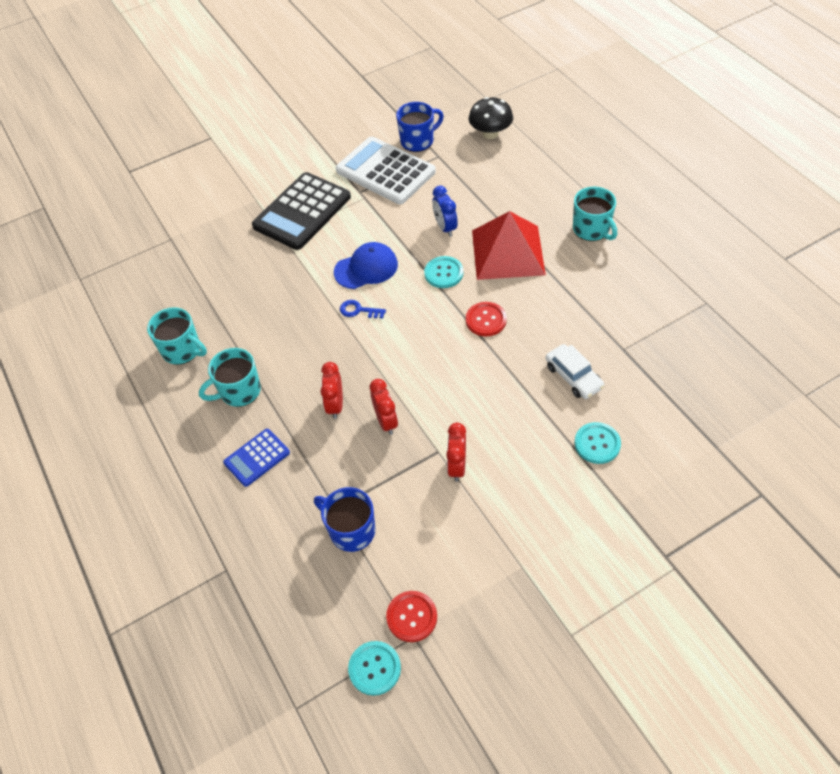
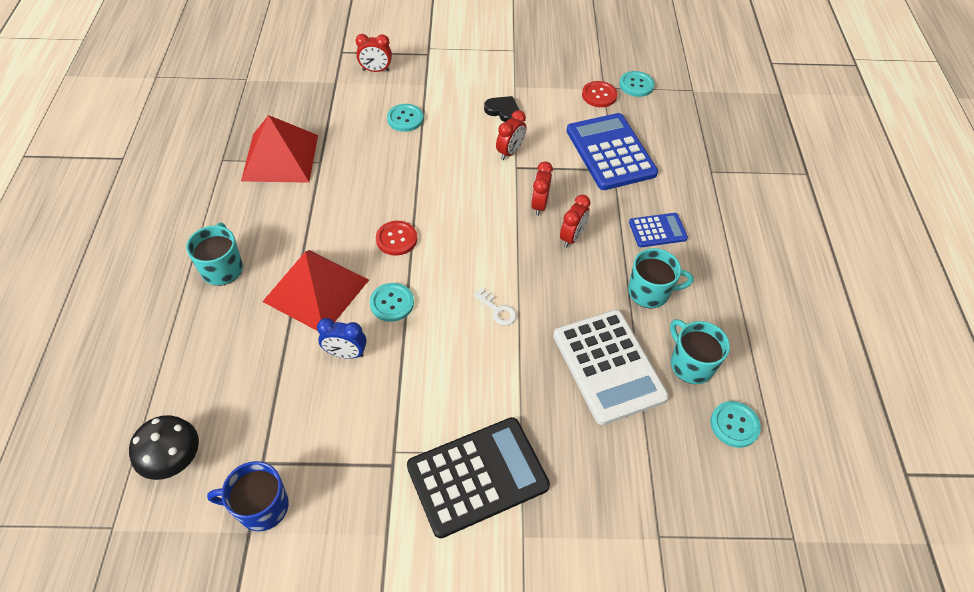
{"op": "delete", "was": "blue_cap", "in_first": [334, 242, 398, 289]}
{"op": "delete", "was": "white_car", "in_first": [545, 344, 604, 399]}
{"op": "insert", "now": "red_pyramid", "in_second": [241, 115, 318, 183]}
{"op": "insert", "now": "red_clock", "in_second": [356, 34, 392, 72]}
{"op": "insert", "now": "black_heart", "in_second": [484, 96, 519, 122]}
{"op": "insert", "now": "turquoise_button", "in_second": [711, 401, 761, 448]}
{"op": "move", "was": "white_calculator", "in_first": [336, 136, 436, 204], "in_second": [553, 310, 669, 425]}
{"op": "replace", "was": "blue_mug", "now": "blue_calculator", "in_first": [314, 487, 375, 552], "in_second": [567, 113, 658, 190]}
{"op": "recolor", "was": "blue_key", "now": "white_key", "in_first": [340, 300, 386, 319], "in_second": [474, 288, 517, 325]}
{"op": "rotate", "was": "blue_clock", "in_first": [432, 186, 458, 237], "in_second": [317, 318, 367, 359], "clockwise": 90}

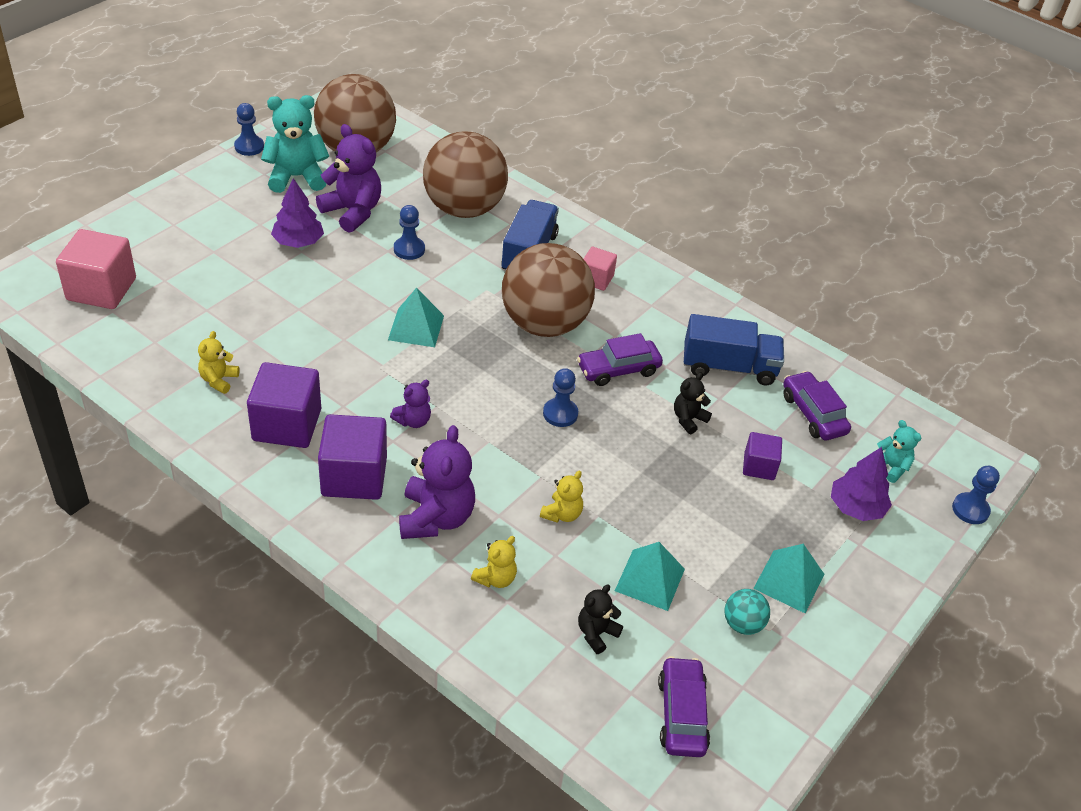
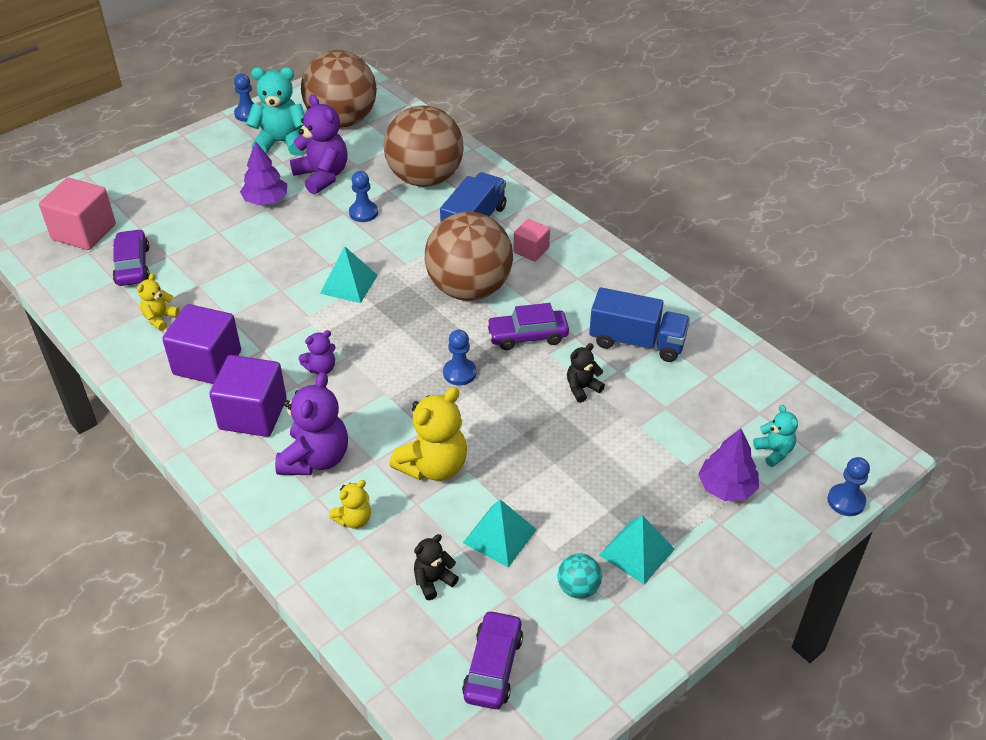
{"op": "delete", "was": "purple_cube", "in_first": [743, 432, 782, 480]}
{"op": "move", "was": "purple_car", "in_first": [783, 371, 851, 440], "in_second": [113, 229, 150, 286]}
{"op": "resize", "was": "yellow_teddy_bear", "in_first": [540, 471, 583, 523], "in_second": [389, 387, 467, 481], "ratio": 1.89}

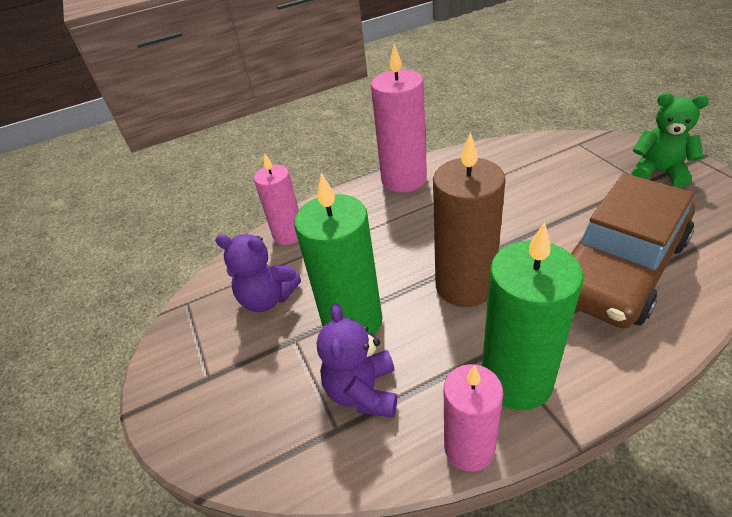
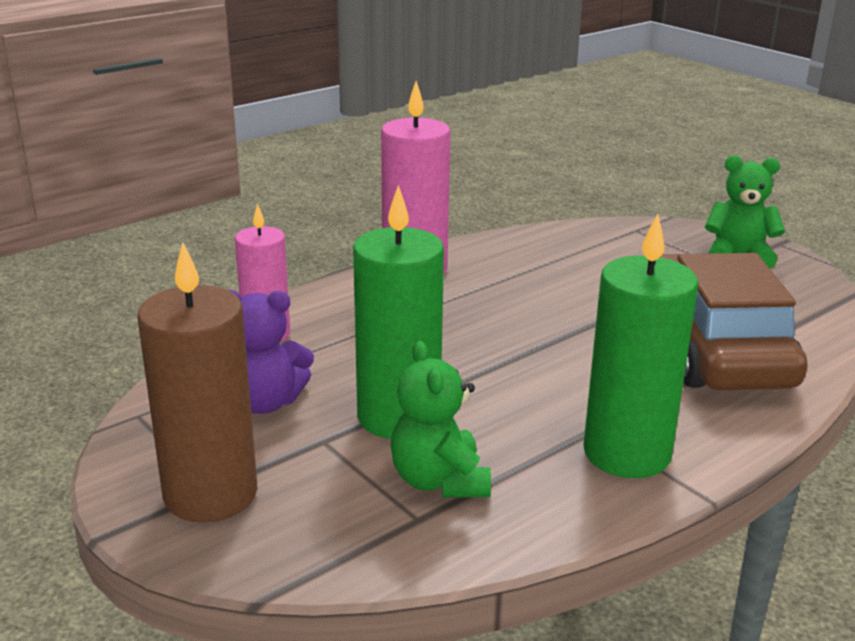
{"op": "delete", "was": "pink_candle", "in_first": [444, 364, 503, 472]}
{"op": "move", "was": "brown_candle", "in_first": [433, 132, 506, 307], "in_second": [138, 242, 258, 523]}
{"op": "recolor", "was": "purple_teddy_bear", "now": "green_teddy_bear", "in_first": [317, 303, 397, 418], "in_second": [391, 341, 491, 498]}
{"op": "rotate", "was": "brown_car", "in_first": [571, 173, 695, 328], "in_second": [661, 253, 808, 390], "clockwise": 150}

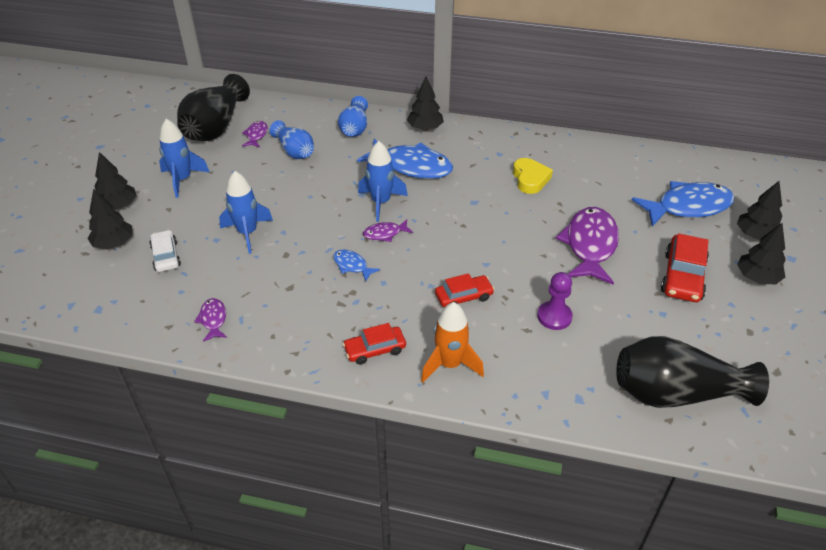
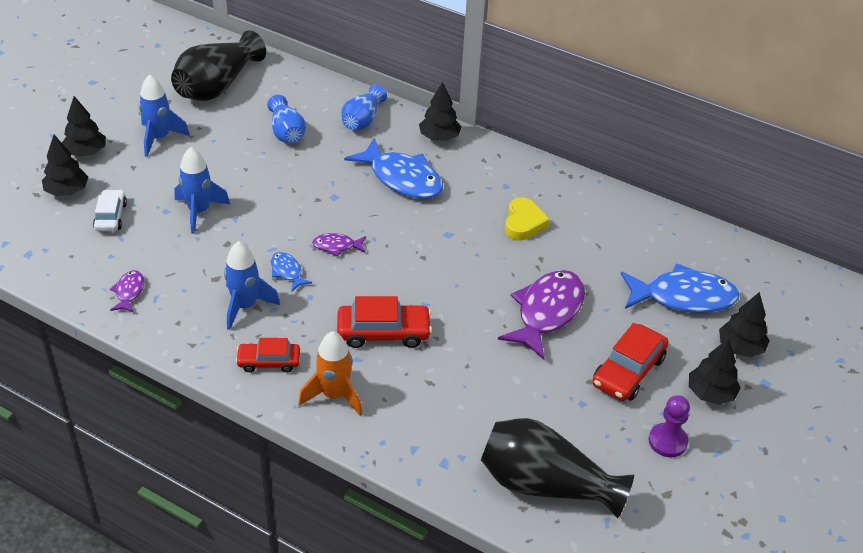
{"op": "delete", "was": "purple_fish", "in_first": [242, 121, 268, 147]}
{"op": "move", "was": "blue_rocket", "in_first": [358, 141, 408, 222], "in_second": [224, 241, 280, 330]}
{"op": "move", "was": "purple_pawn", "in_first": [537, 272, 573, 330], "in_second": [649, 395, 690, 457]}
{"op": "resize", "was": "red_car", "in_first": [435, 273, 494, 307], "in_second": [337, 296, 432, 348], "ratio": 1.53}

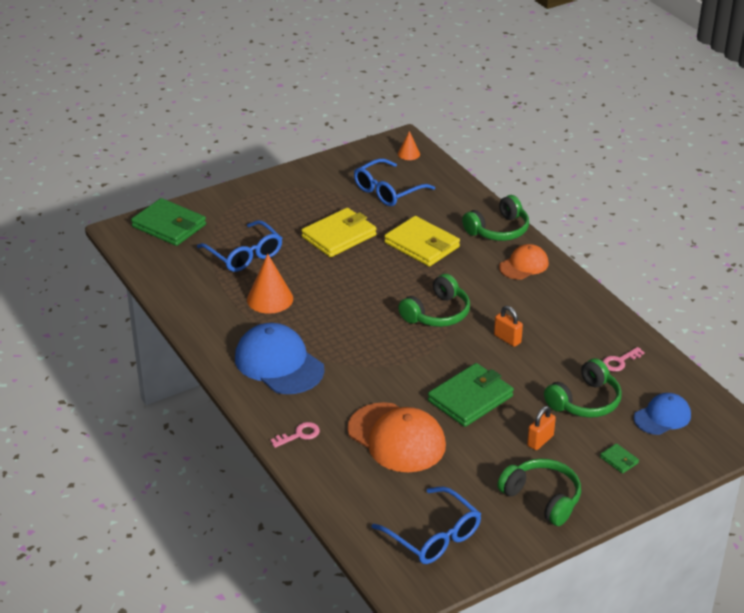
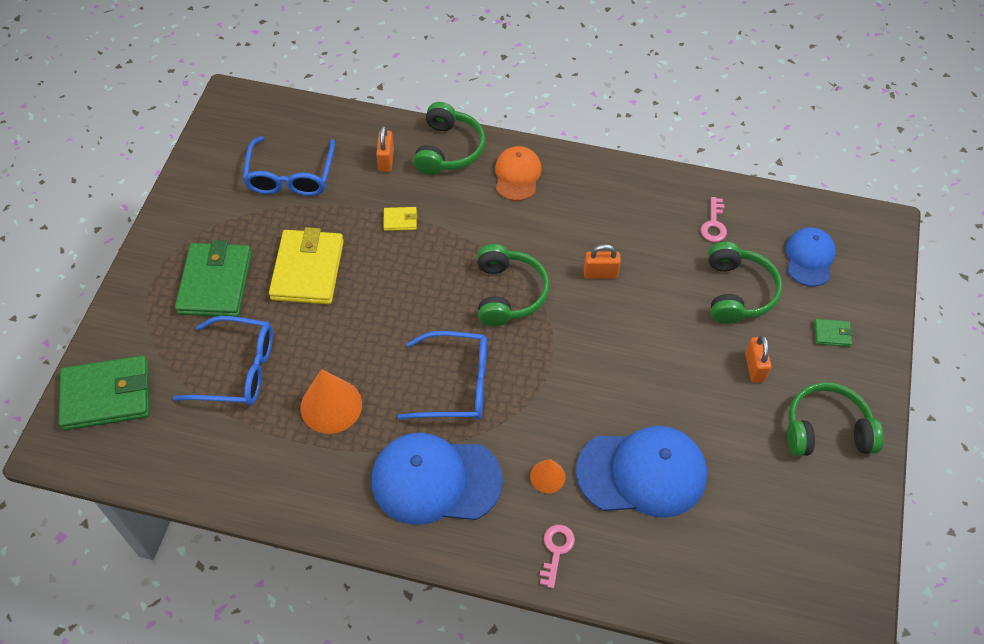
{"op": "insert", "now": "orange_padlock", "in_second": [376, 126, 394, 172]}
{"op": "move", "was": "blue_glasses", "in_first": [372, 487, 481, 564], "in_second": [398, 331, 487, 420]}
{"op": "move", "was": "orange_cone", "in_first": [398, 131, 420, 160], "in_second": [530, 459, 565, 493]}
{"op": "move", "was": "green_wallet", "in_first": [428, 363, 514, 427], "in_second": [175, 240, 252, 317]}
{"op": "recolor", "was": "orange_cap", "now": "blue_cap", "in_first": [347, 402, 446, 472], "in_second": [576, 426, 707, 518]}
{"op": "resize", "was": "yellow_wallet", "in_first": [384, 216, 460, 266], "in_second": [383, 207, 417, 231], "ratio": 0.43}

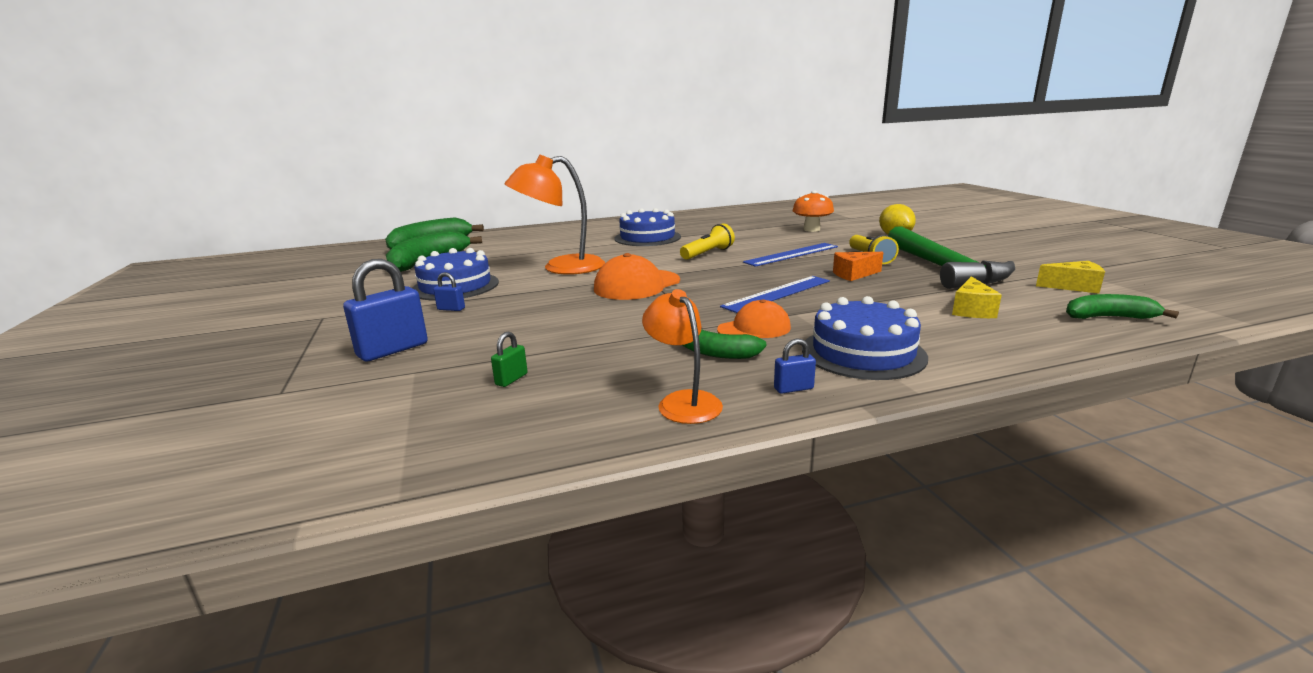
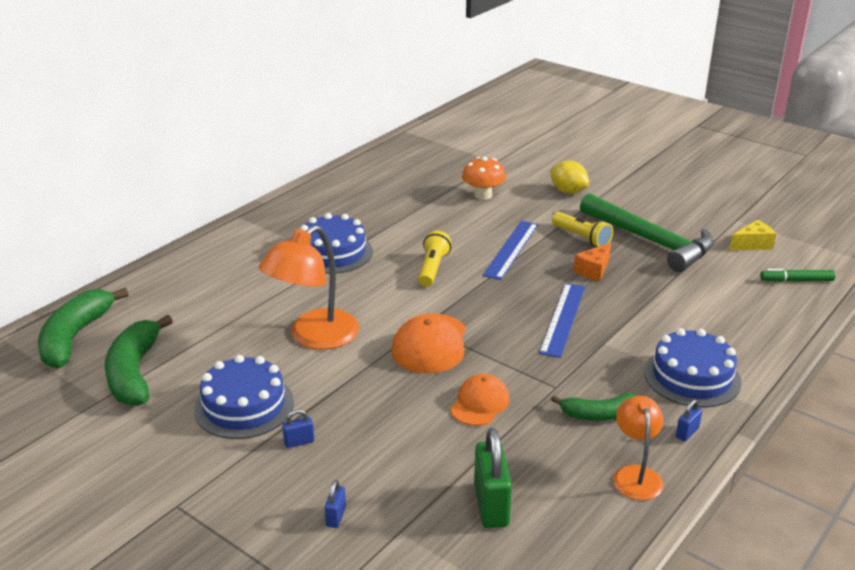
{"op": "delete", "was": "yellow_cheese", "in_first": [952, 276, 1002, 318]}
{"op": "move", "was": "orange_cap", "in_first": [717, 299, 791, 338], "in_second": [450, 374, 509, 426]}
{"op": "replace", "was": "green_banana", "now": "green_marker", "in_first": [1066, 294, 1179, 319], "in_second": [760, 269, 835, 282]}
{"op": "rotate", "was": "orange_lamp", "in_first": [642, 289, 723, 424], "in_second": [613, 396, 663, 500], "clockwise": 60}
{"op": "resize", "was": "blue_padlock", "in_first": [343, 259, 428, 362], "in_second": [325, 480, 346, 528], "ratio": 0.48}
{"op": "resize", "was": "green_padlock", "in_first": [491, 332, 528, 387], "in_second": [474, 428, 512, 528], "ratio": 2.08}

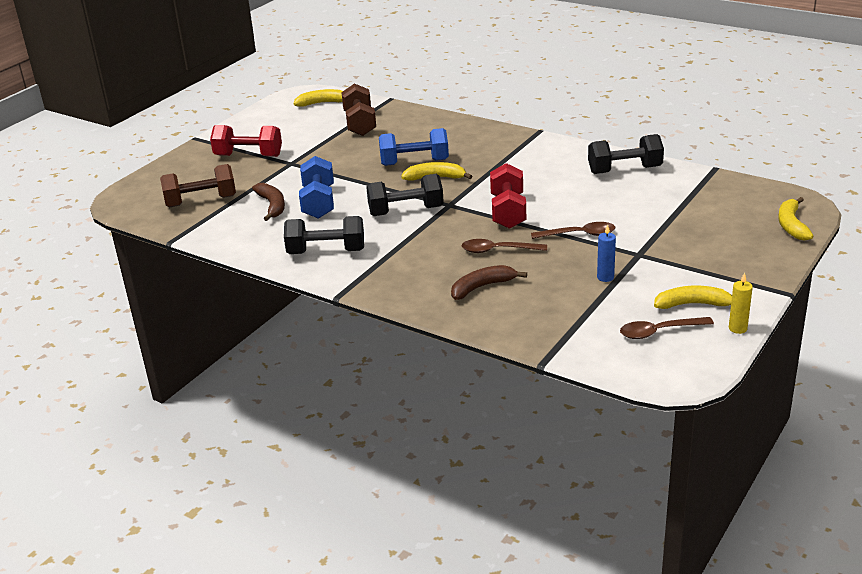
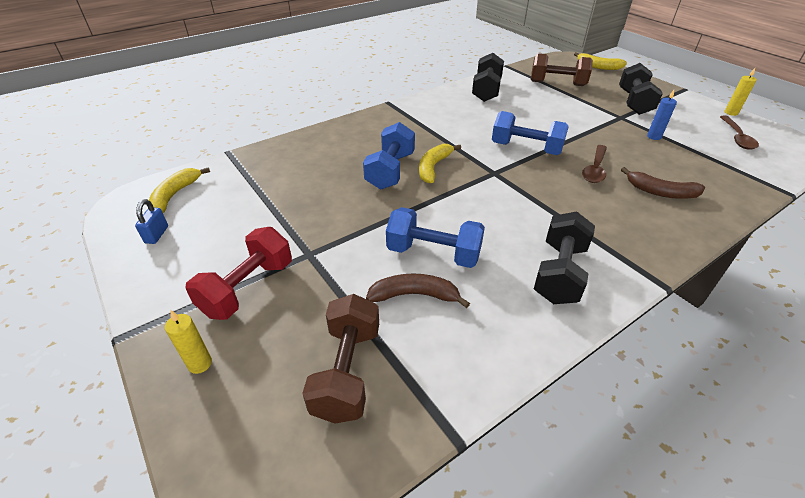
{"op": "delete", "was": "brown_spoon", "in_first": [531, 222, 615, 239]}
{"op": "delete", "was": "yellow_banana", "in_first": [654, 286, 732, 309]}
{"op": "insert", "now": "blue_padlock", "in_second": [135, 199, 168, 244]}
{"op": "insert", "now": "yellow_candle", "in_second": [165, 310, 212, 374]}
{"op": "move", "was": "brown_dumbbell", "in_first": [341, 83, 376, 136], "in_second": [531, 53, 593, 86]}
{"op": "move", "was": "black_dumbbell", "in_first": [366, 174, 444, 216], "in_second": [619, 63, 663, 115]}
{"op": "recolor", "was": "red_dumbbell", "now": "blue_dumbbell", "in_first": [490, 163, 526, 229], "in_second": [492, 111, 569, 155]}
{"op": "rotate", "was": "brown_banana", "in_first": [451, 265, 527, 300], "in_second": [621, 167, 705, 199], "clockwise": -60}

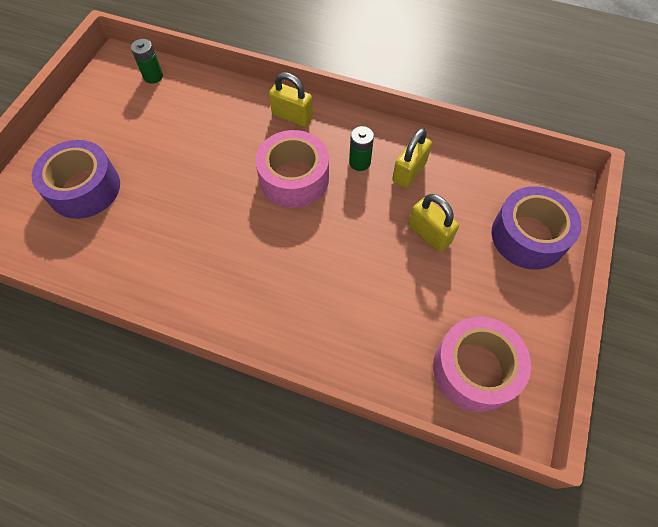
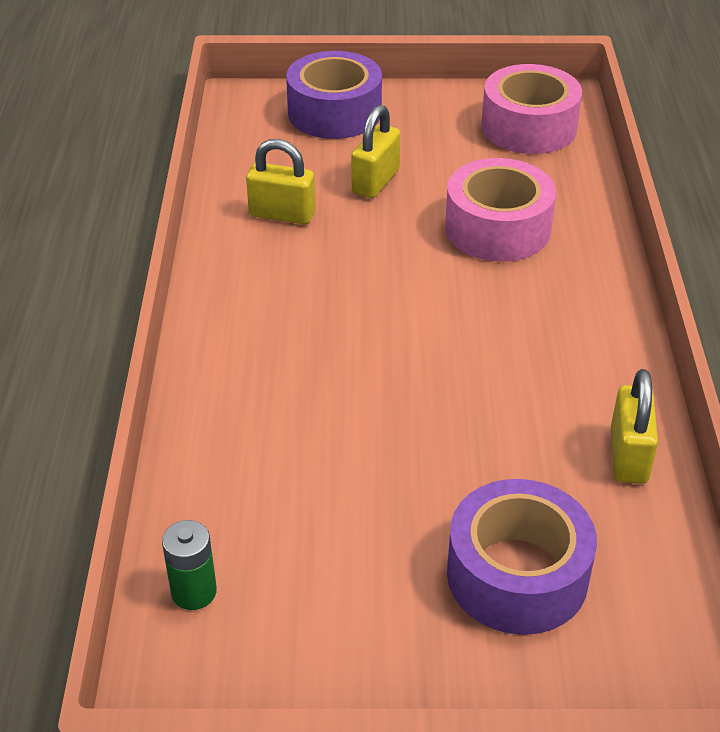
{"op": "delete", "was": "green_battery", "in_first": [349, 126, 374, 171]}
{"op": "move", "was": "pink_tape", "in_first": [255, 130, 329, 208], "in_second": [445, 158, 556, 262]}
{"op": "move", "was": "yellow_padlock", "in_first": [269, 72, 313, 127], "in_second": [611, 369, 658, 484]}

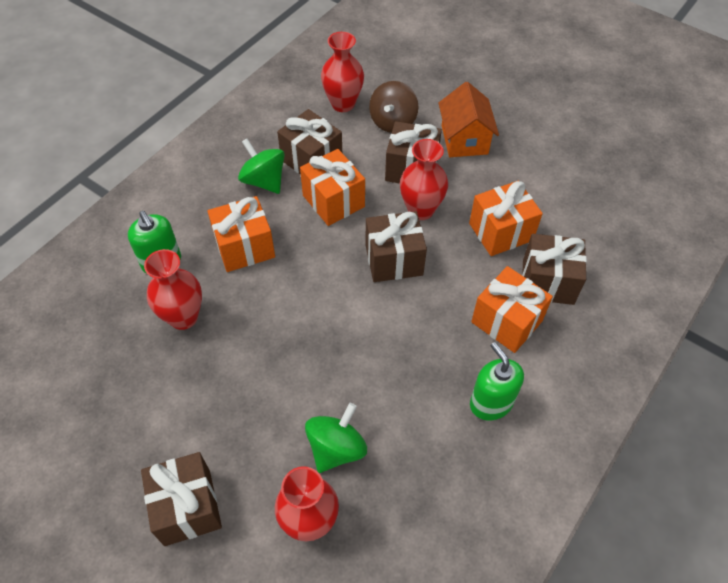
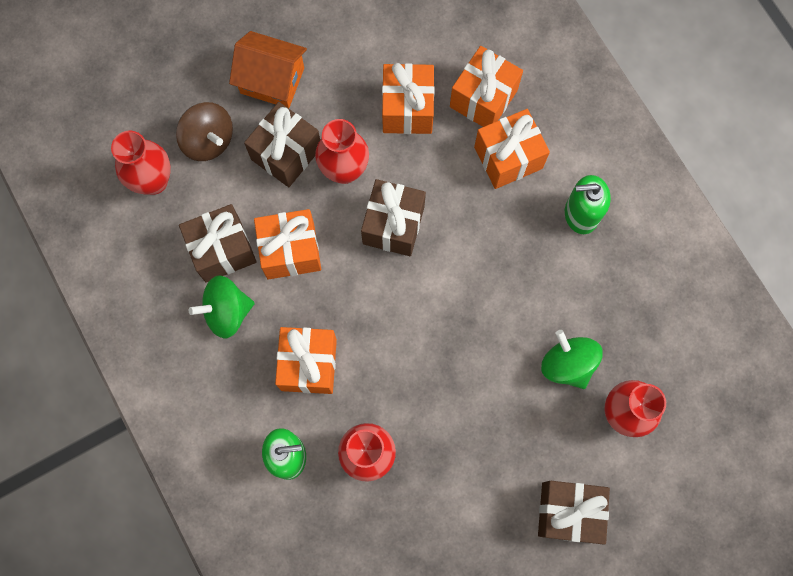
{"op": "recolor", "was": "brown_gift", "now": "orange_gift", "in_first": [522, 234, 587, 305], "in_second": [450, 46, 523, 127]}

